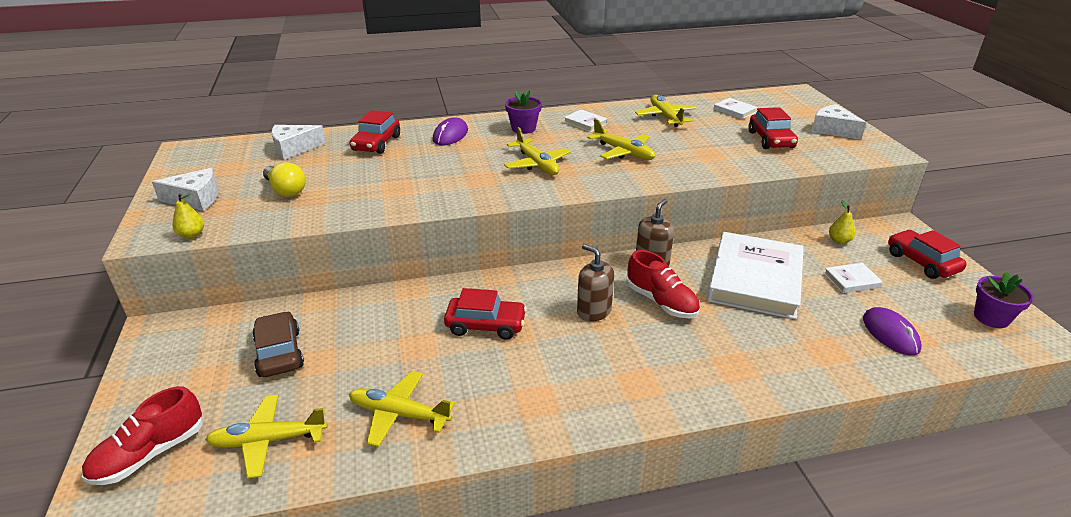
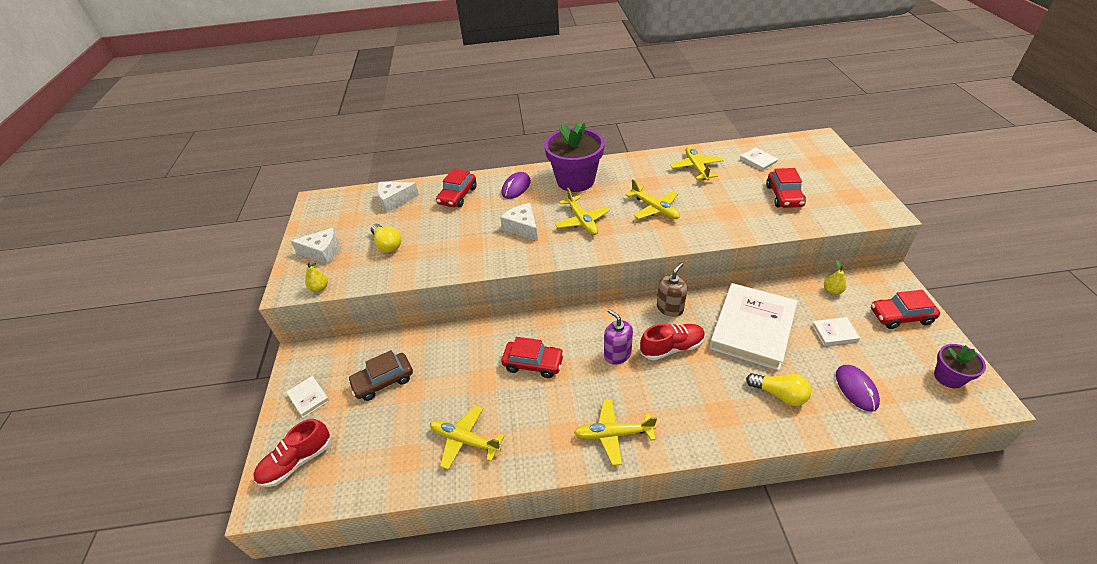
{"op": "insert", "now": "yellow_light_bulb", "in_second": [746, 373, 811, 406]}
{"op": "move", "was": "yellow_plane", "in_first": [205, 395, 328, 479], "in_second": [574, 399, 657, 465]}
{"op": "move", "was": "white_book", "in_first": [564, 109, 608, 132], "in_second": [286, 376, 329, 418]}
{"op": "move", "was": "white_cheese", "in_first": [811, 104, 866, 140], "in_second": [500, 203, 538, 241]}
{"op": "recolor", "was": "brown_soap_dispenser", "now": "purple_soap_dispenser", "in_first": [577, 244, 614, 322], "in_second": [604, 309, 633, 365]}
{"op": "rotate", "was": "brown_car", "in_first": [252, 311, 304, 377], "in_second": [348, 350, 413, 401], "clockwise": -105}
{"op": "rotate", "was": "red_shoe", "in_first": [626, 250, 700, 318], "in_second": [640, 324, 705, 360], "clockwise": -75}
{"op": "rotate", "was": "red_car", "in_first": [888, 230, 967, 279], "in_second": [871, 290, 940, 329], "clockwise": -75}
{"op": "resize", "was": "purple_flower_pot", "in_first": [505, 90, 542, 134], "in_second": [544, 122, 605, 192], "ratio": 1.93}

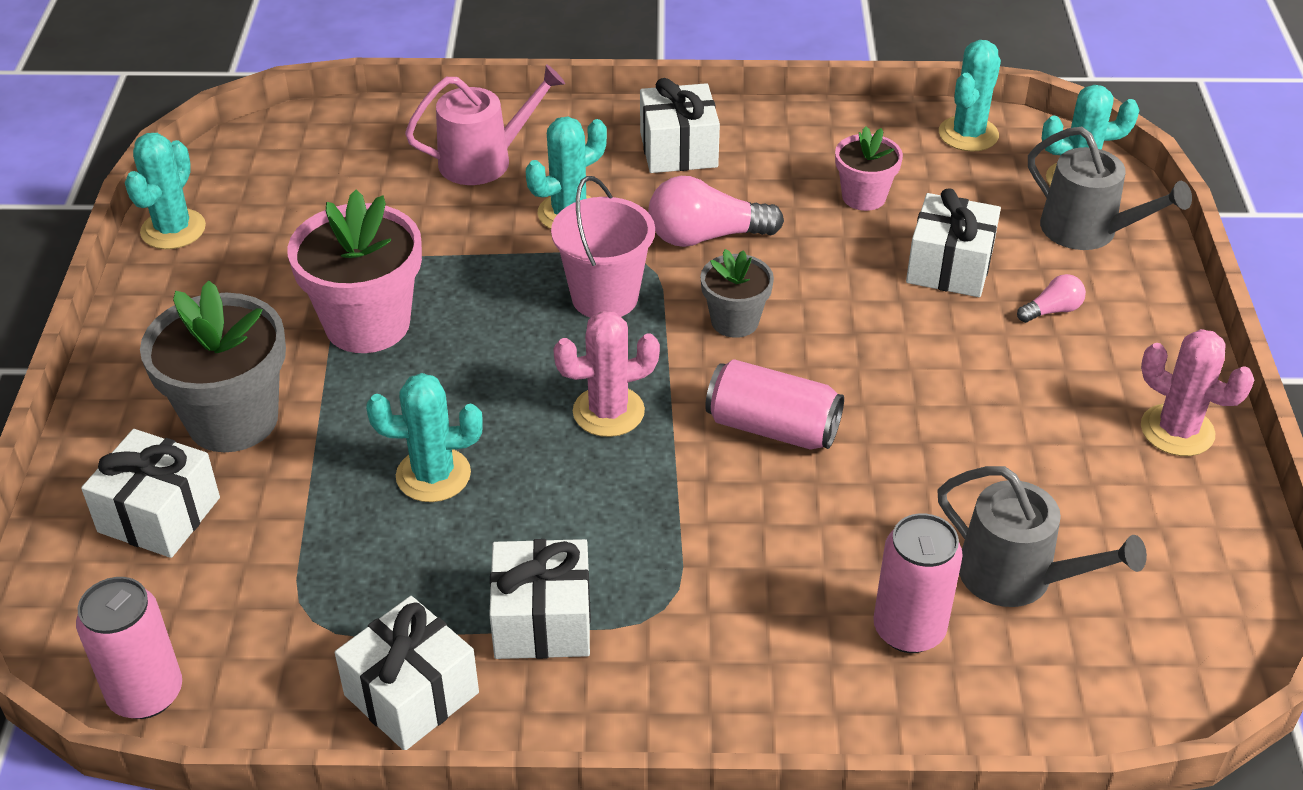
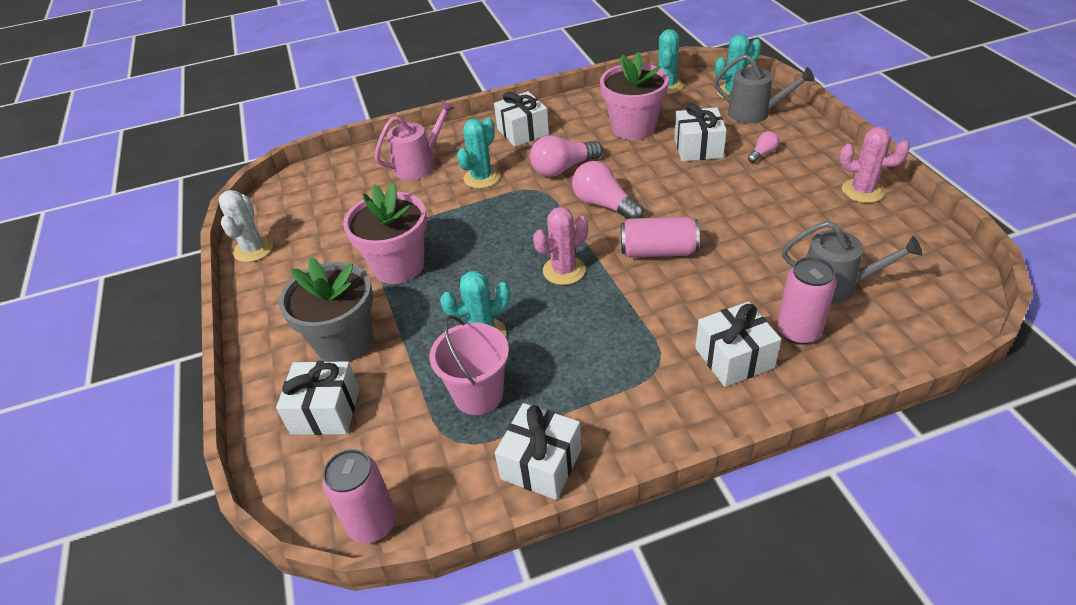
{"op": "move", "was": "white_gift", "in_first": [489, 539, 591, 659], "in_second": [695, 302, 781, 387]}
{"op": "move", "was": "pink_bucket", "in_first": [551, 176, 655, 318], "in_second": [430, 315, 509, 415]}
{"op": "replace", "was": "grey_flower_pot", "now": "pink_light_bulb", "in_first": [700, 249, 774, 338], "in_second": [572, 161, 644, 219]}
{"op": "recolor", "was": "turquoise_cactus", "now": "white_cactus", "in_first": [125, 133, 206, 249], "in_second": [218, 190, 273, 262]}
{"op": "resize", "was": "pink_flower_pot", "in_first": [835, 126, 903, 211], "in_second": [600, 52, 669, 140], "ratio": 1.77}

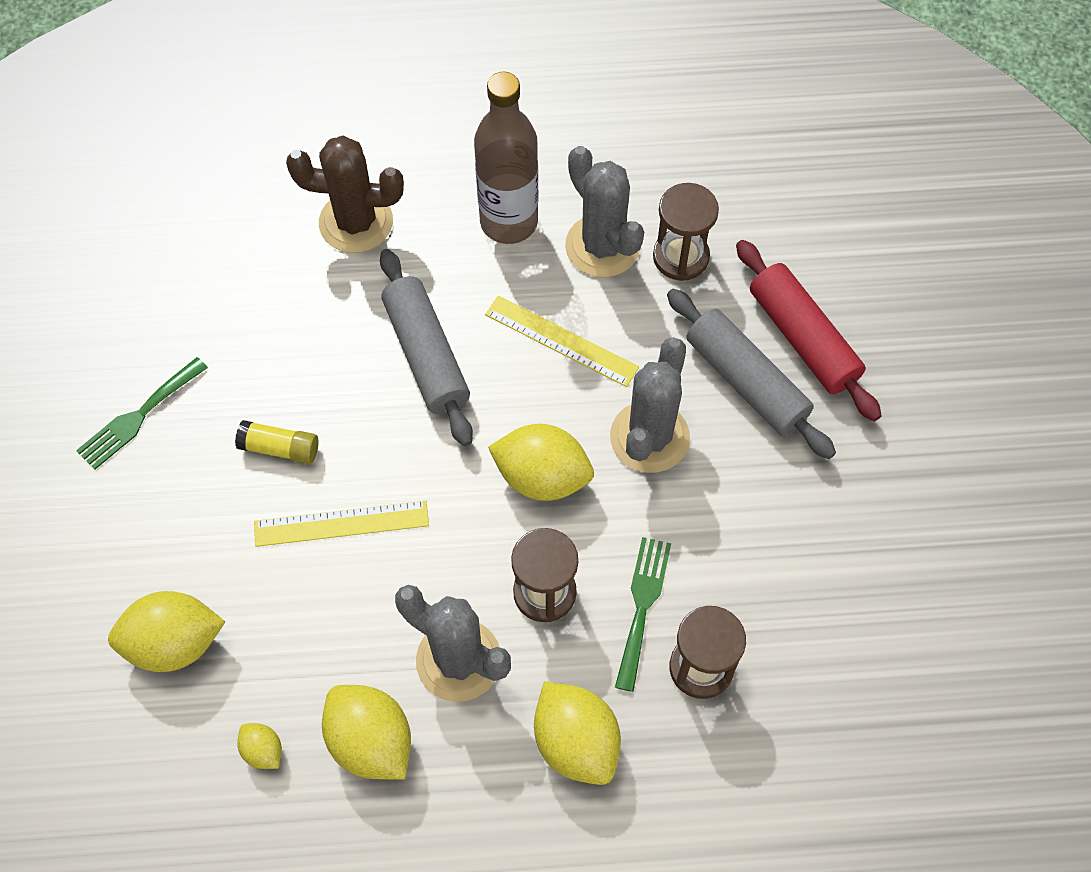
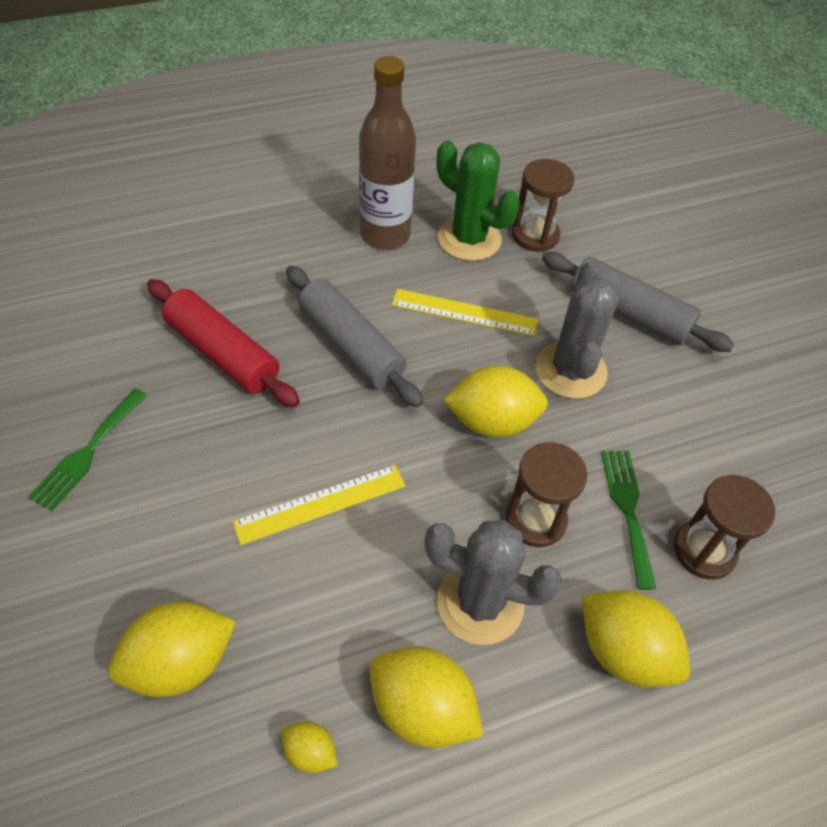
{"op": "delete", "was": "yellow_glue_stick", "in_first": [235, 420, 319, 464]}
{"op": "delete", "was": "brown_cactus", "in_first": [286, 136, 404, 253]}
{"op": "move", "was": "red_rolling_pin", "in_first": [736, 240, 882, 421], "in_second": [147, 279, 300, 407]}
{"op": "recolor", "was": "grey_cactus", "now": "green_cactus", "in_first": [565, 146, 644, 277], "in_second": [437, 140, 520, 261]}

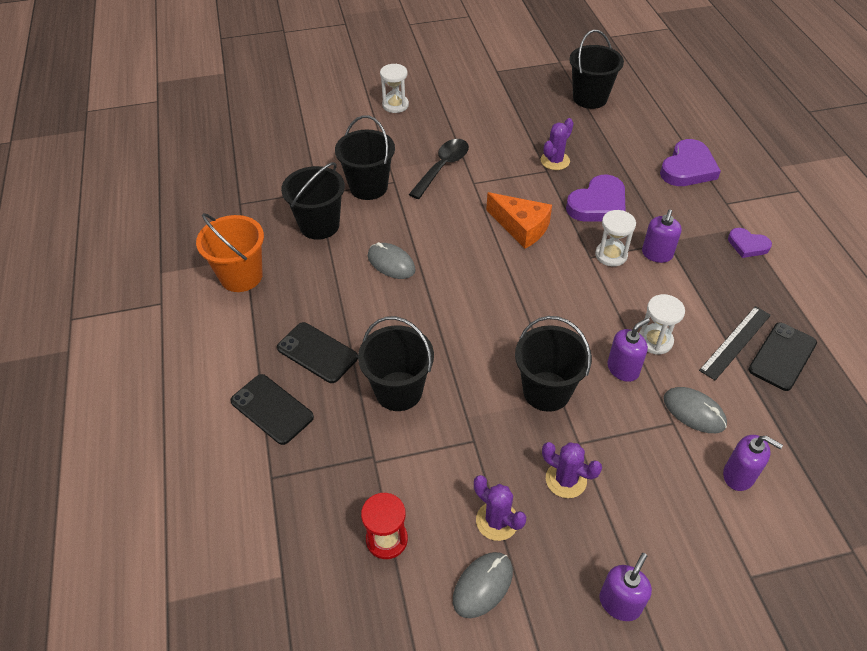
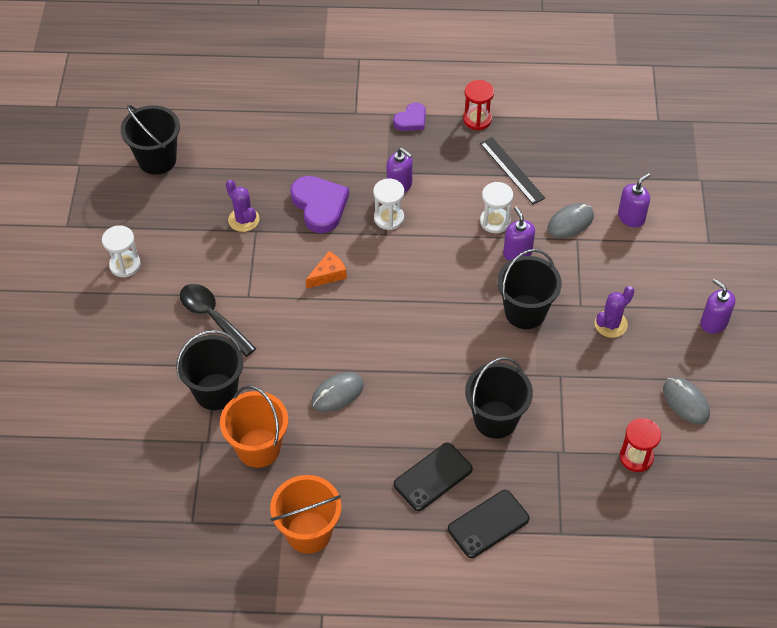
{"op": "delete", "was": "purple_cactus", "in_first": [474, 475, 526, 541]}
{"op": "delete", "was": "purple_heart", "in_first": [660, 139, 721, 186]}
{"op": "delete", "was": "black_phone", "in_first": [748, 322, 817, 391]}
{"op": "insert", "now": "red_hourglass", "in_second": [463, 80, 494, 130]}
{"op": "move", "was": "white_hourglass", "in_first": [380, 64, 409, 113], "in_second": [102, 225, 141, 278]}
{"op": "recolor", "was": "black_bucket", "now": "orange_bucket", "in_first": [281, 162, 345, 240], "in_second": [220, 386, 288, 468]}
{"op": "resize", "was": "orange_cheese", "in_first": [486, 192, 552, 249], "in_second": [306, 251, 347, 289], "ratio": 0.63}

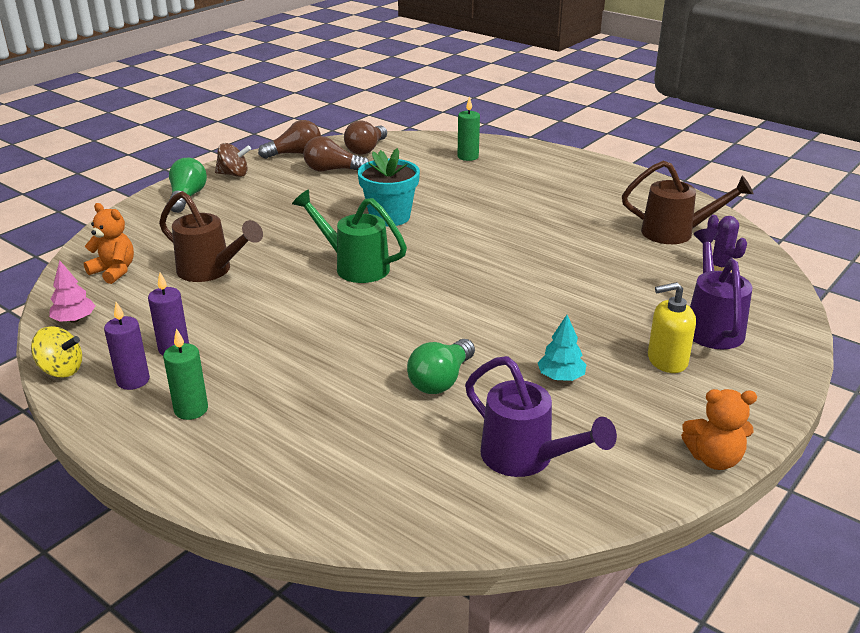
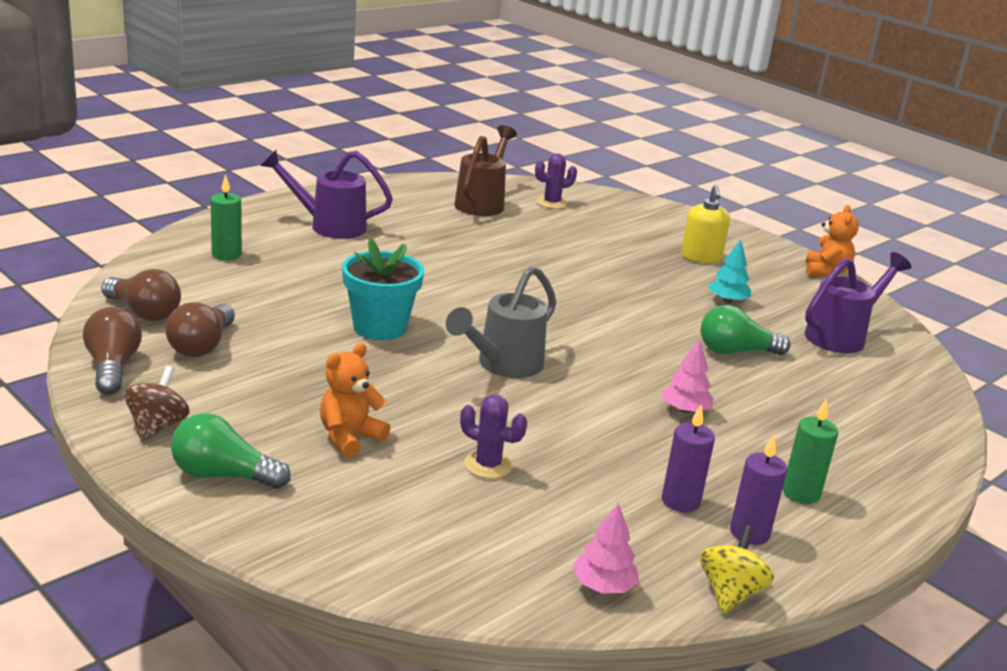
{"op": "insert", "now": "pink_tree", "in_second": [662, 339, 714, 413]}
{"op": "move", "was": "orange_teddy_bear", "in_first": [84, 203, 134, 284], "in_second": [320, 343, 390, 458]}
{"op": "move", "was": "purple_watering_can", "in_first": [690, 228, 753, 349], "in_second": [260, 150, 393, 239]}
{"op": "replace", "was": "brown_watering_can", "now": "purple_cactus", "in_first": [159, 191, 263, 282], "in_second": [460, 395, 527, 479]}
{"op": "recolor", "was": "green_watering_can", "now": "grey_watering_can", "in_first": [292, 189, 407, 283], "in_second": [446, 266, 556, 378]}
{"op": "rotate", "was": "green_light_bulb", "in_first": [407, 339, 475, 394], "in_second": [701, 305, 791, 355], "clockwise": 135}

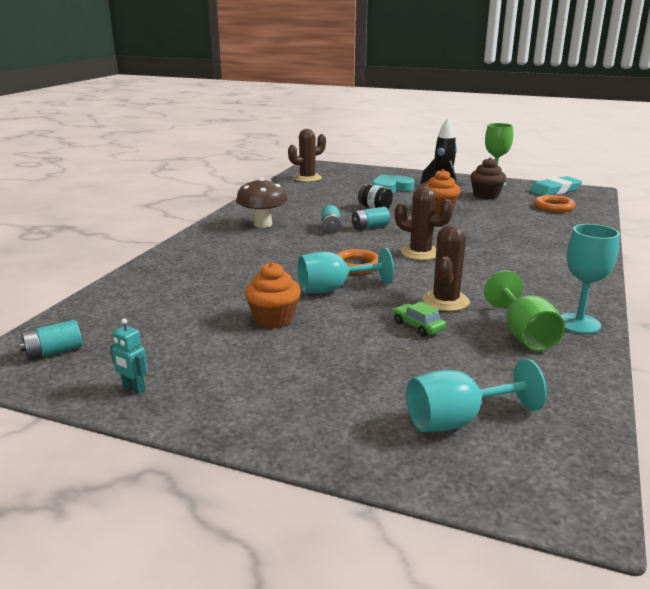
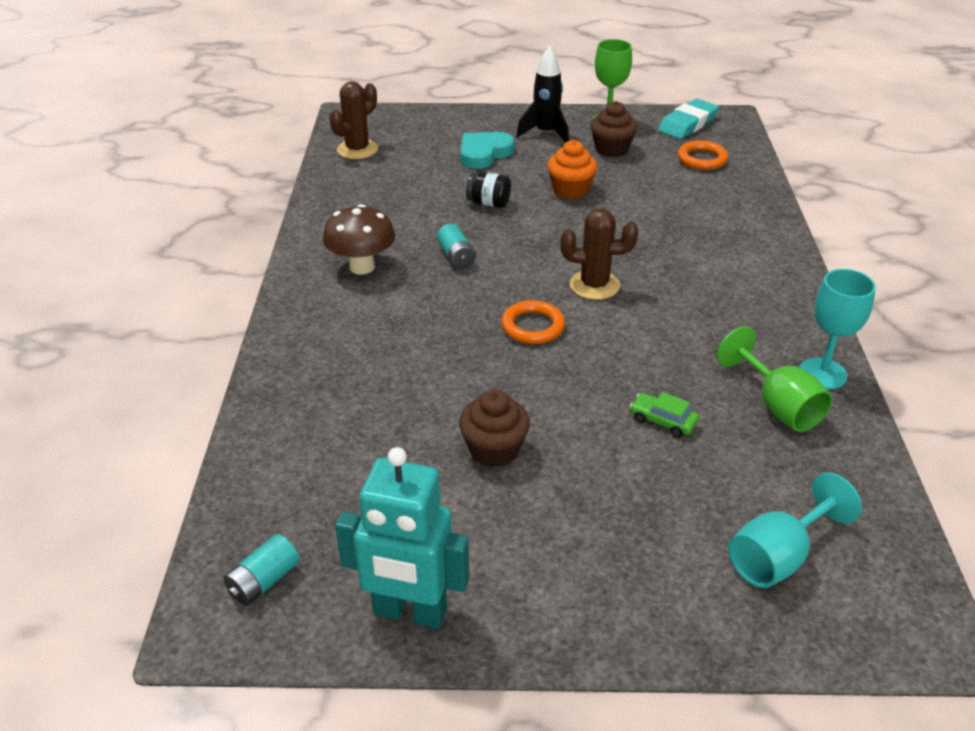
{"op": "delete", "was": "turquoise_goblet", "in_first": [297, 247, 394, 293]}
{"op": "delete", "was": "turquoise_battery", "in_first": [352, 207, 390, 230]}
{"op": "delete", "was": "brown_cactus", "in_first": [423, 225, 470, 311]}
{"op": "recolor", "was": "orange_cupcake", "now": "brown_cupcake", "in_first": [245, 262, 301, 328], "in_second": [459, 390, 530, 467]}
{"op": "resize", "was": "turquoise_robot", "in_first": [110, 318, 147, 394], "in_second": [335, 447, 469, 628], "ratio": 2.38}

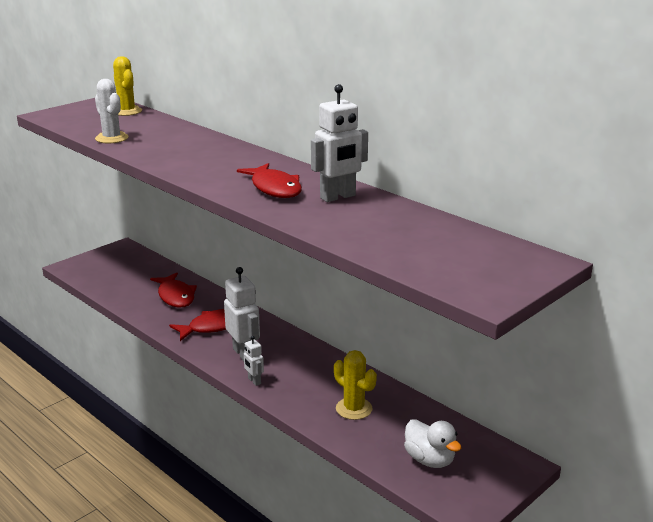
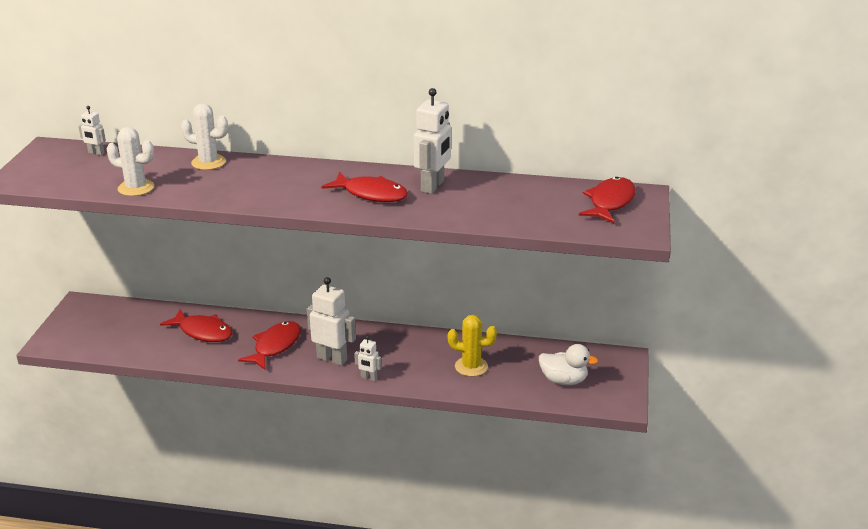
{"op": "insert", "now": "white_cactus", "in_second": [181, 103, 228, 170]}
{"op": "insert", "now": "red_fish", "in_second": [579, 177, 636, 223]}
{"op": "replace", "was": "yellow_cactus", "now": "white_robot", "in_first": [113, 56, 142, 116], "in_second": [79, 106, 106, 155]}

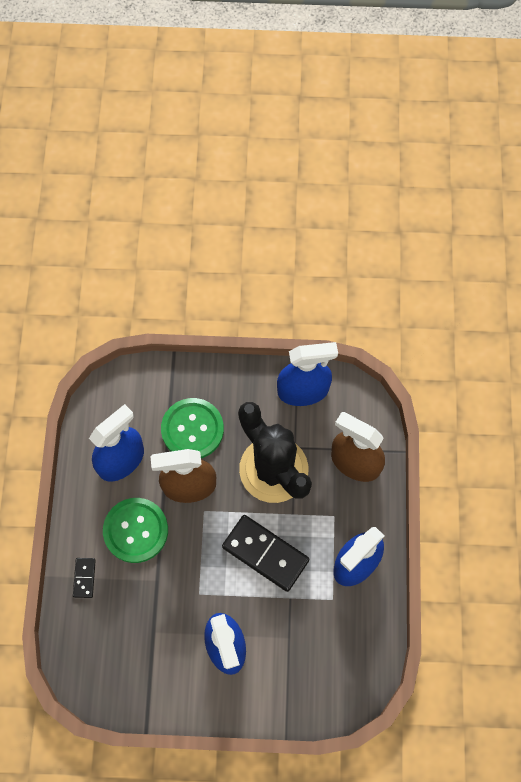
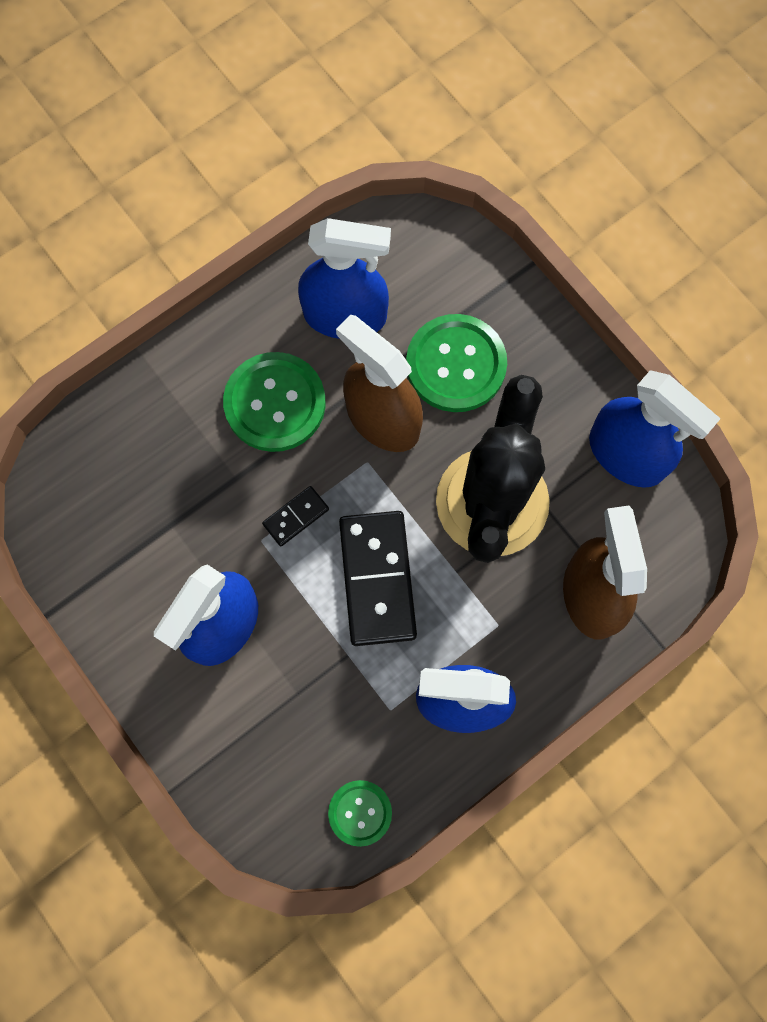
{"op": "insert", "now": "green_button", "in_second": [328, 780, 392, 847]}
{"op": "move", "was": "black_domino", "in_first": [73, 558, 96, 598], "in_second": [262, 486, 329, 546]}

